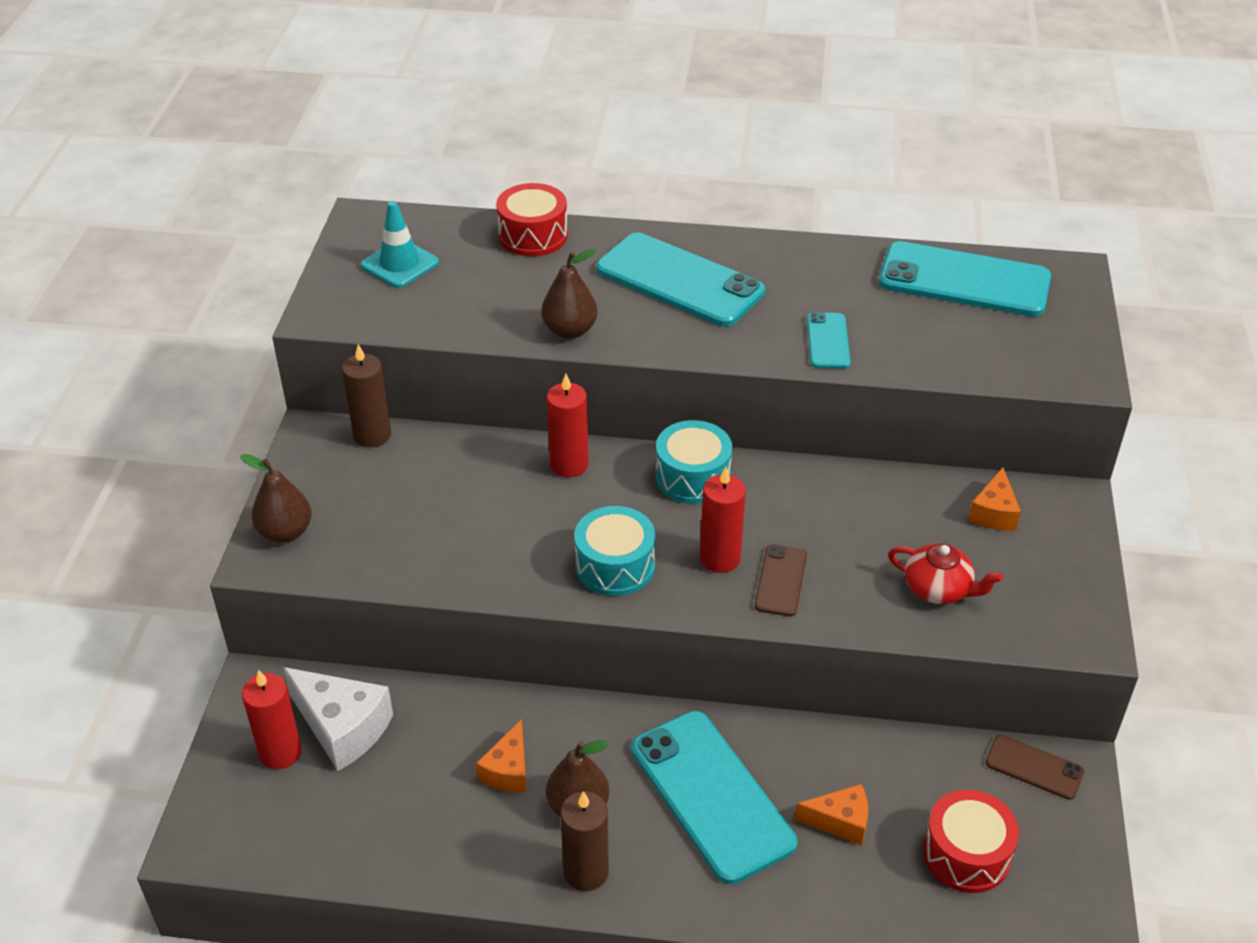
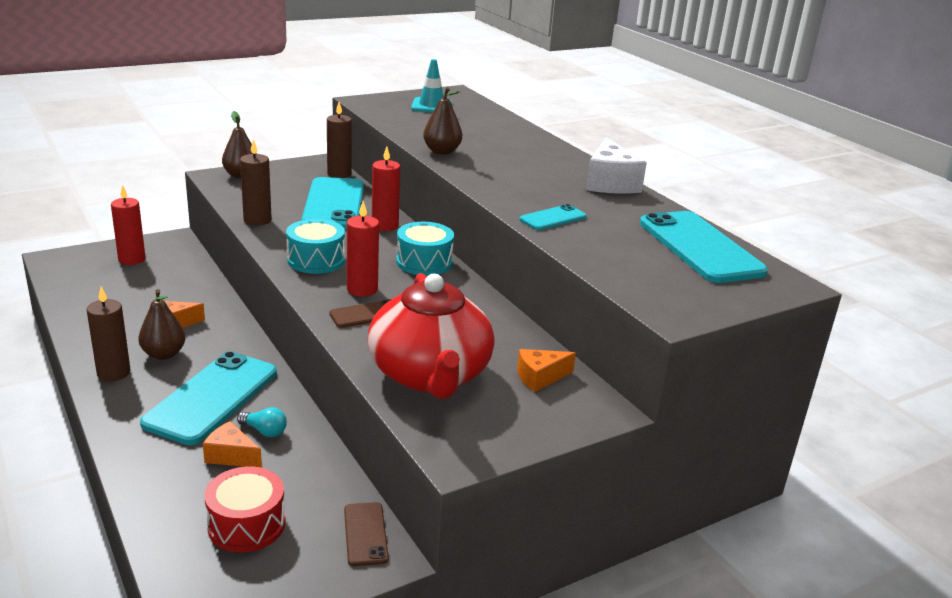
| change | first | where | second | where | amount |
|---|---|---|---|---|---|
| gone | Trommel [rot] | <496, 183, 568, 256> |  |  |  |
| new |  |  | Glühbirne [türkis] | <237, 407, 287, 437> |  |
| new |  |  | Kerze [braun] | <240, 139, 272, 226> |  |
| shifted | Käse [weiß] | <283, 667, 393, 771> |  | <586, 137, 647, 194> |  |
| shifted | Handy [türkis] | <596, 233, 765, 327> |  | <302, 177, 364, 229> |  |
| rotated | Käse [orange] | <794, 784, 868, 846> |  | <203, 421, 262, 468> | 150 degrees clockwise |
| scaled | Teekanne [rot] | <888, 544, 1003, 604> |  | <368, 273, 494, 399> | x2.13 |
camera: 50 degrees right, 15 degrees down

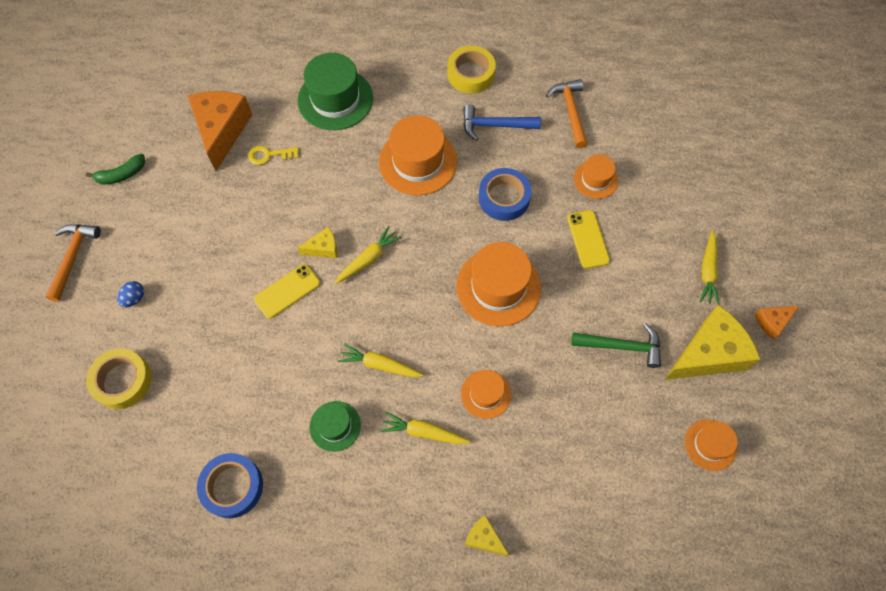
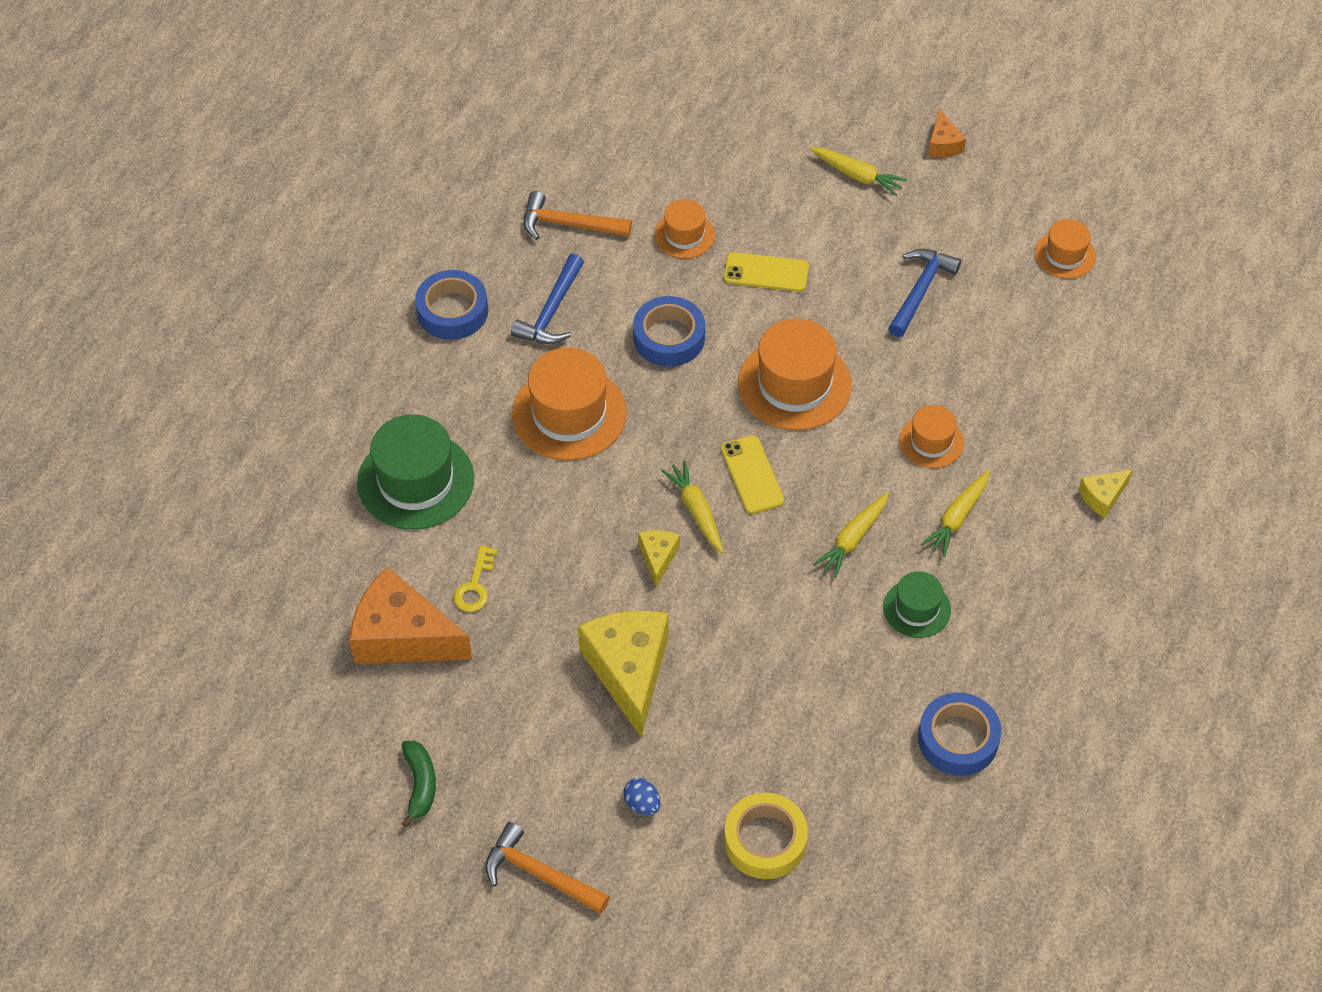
| change | first | where | second | where | amount |
|---|---|---|---|---|---|
| shifted | Handy [gelb] | <254, 264, 320, 319> |  | <721, 435, 784, 514> |  |
| shifted | Käse [gelb] | <665, 305, 760, 380> |  | <578, 611, 669, 738> |  |
| repainted | Klebeband [gelb] | <447, 46, 496, 94> | Klebeband [blau] | <415, 270, 488, 340> |  |
| repainted | Hammer [grün] | <571, 323, 661, 368> | Hammer [blau] | <888, 249, 961, 337> |  |
camera: 70 degrees left, 10 degrees down

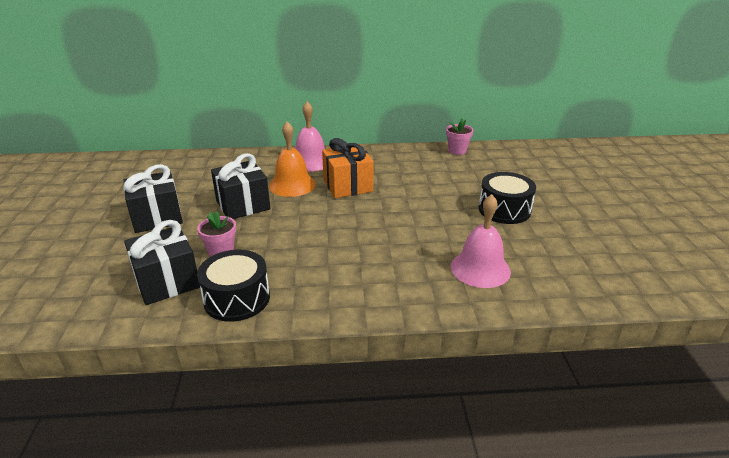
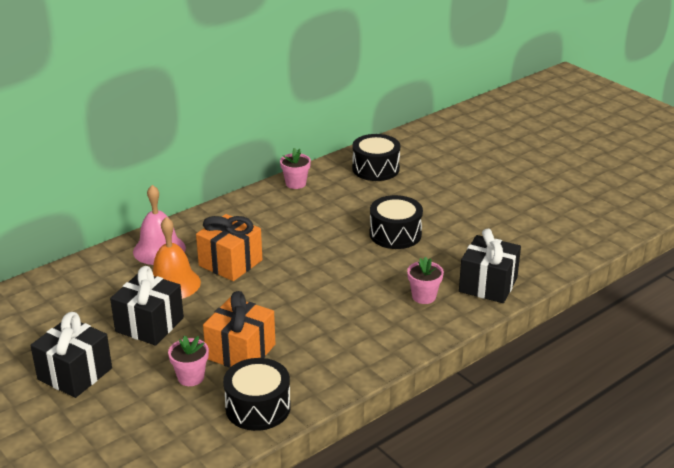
| change | first | where | second | where | amount |
|---|---|---|---|---|---|
| new |  |  | Geschenk [orange] | <203, 291, 275, 368> |  |
| new |  |  | Trommel [schwarz] | <352, 134, 400, 181> |  |
| shifted | Geschenk [schwarz] | <124, 220, 200, 305> |  | <459, 229, 521, 303> |  |
| swapped | Glocke [rosa] | <451, 194, 511, 288> | Blumentopf [rosa] | <407, 257, 444, 304> |  |
camera: 35 degrees left, 0 degrees up

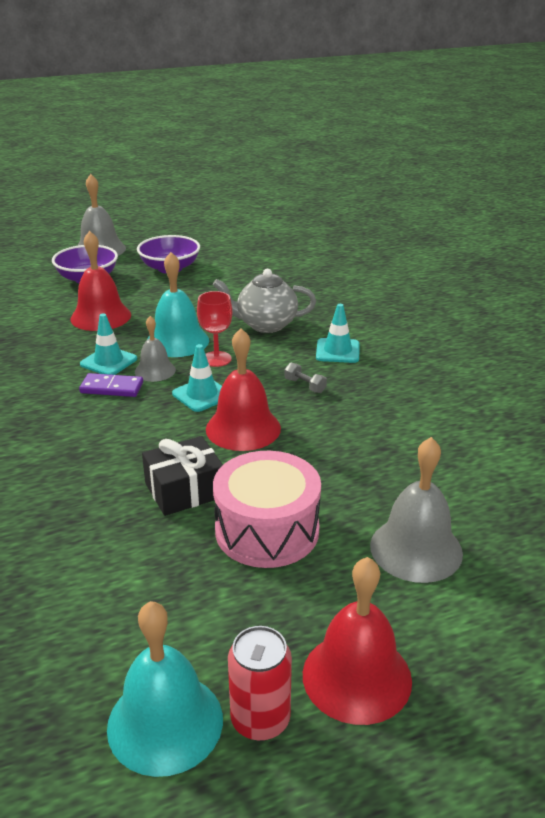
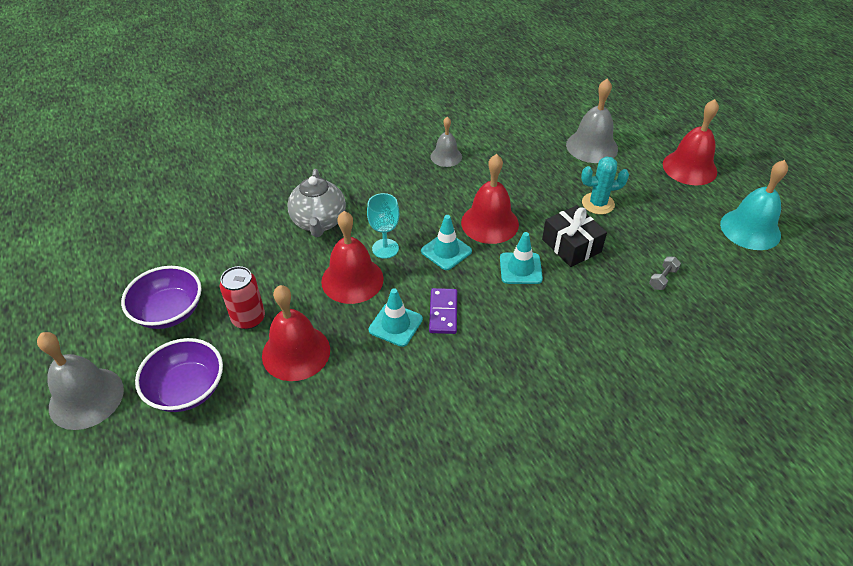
| change | first | where | second | where | amount |
|---|---|---|---|---|---|
| shifted | Glocke [grau] | <135, 316, 176, 382> |  | <431, 117, 462, 167> |  |
| shifted | Dose [rot] | <228, 626, 292, 741> |  | <220, 266, 265, 329> |  |
| shifted | Hantel [grau] | <285, 363, 327, 393> |  | <649, 257, 681, 290> |  |
| shifted | Leitkegel [türkis] | <316, 304, 360, 363> |  | <500, 232, 543, 284> |  |
| swapped | Trommel [rosa] | <213, 451, 321, 568> | Kaktus [türkis] | <581, 156, 629, 214> |  |
| repainted | Glocke [türkis] | <147, 252, 209, 357> | Glocke [rot] | <321, 211, 384, 304> |  |
| repainted | Kelch [rot] | <197, 291, 232, 367> | Kelch [türkis] | <367, 193, 400, 259> |  |
camera: 95 degrees left, 15 degrees up

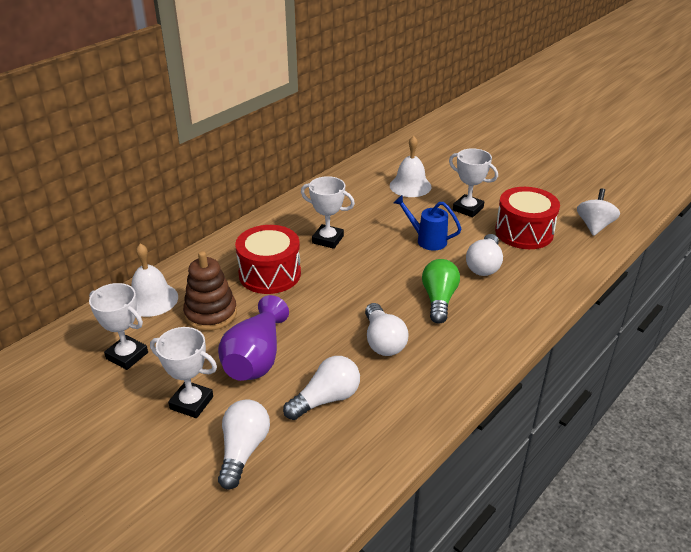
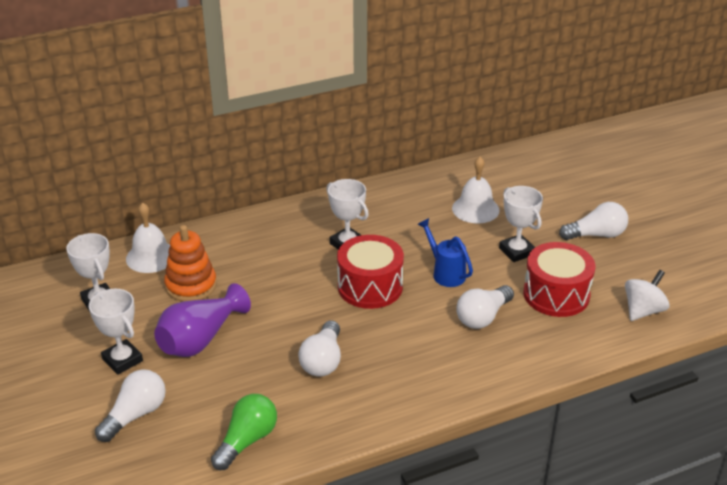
| change | first | where | second | where | amount |
|---|---|---|---|---|---|
| shifted | Trommel [rot] | <235, 225, 301, 294> |  | <337, 235, 404, 309> |  |
| shifted | Glühbirne [weiß] | <283, 356, 360, 420> |  | <559, 202, 628, 240> |  |
| shifted | Glühbirne [grün] | <422, 259, 460, 324> |  | <211, 394, 277, 470> |  |
| repainted | Stapelspielzeug [braun] | <183, 251, 237, 331> | Stapelspielzeug [orange] | <164, 225, 217, 302> |  |
camera: 25 degrees right, 0 degrees up

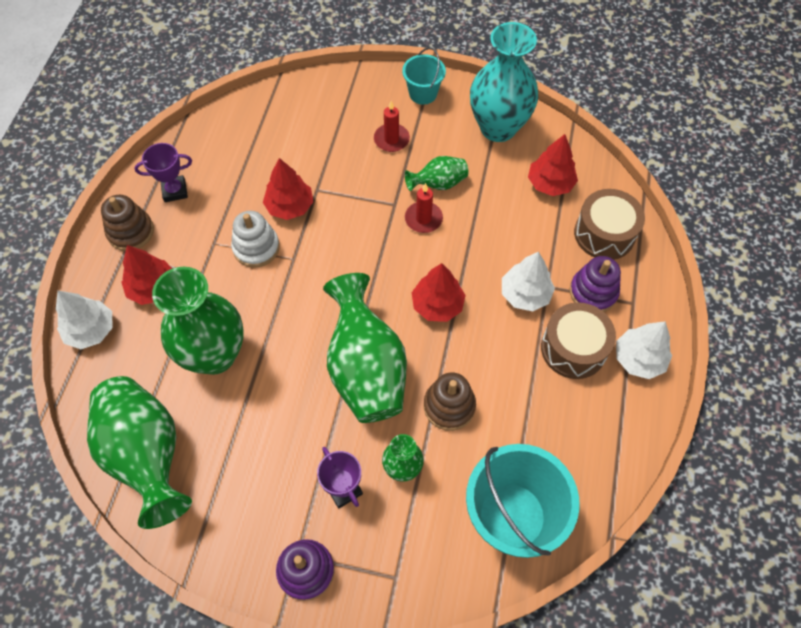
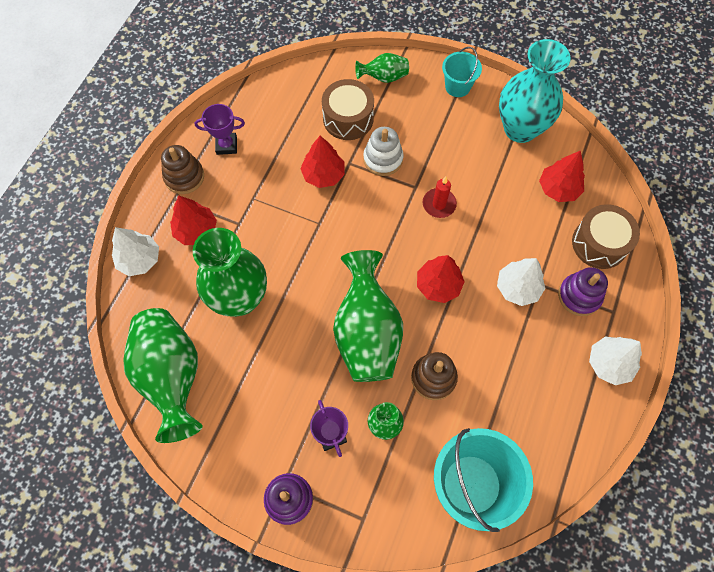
| change | first | where | second | where | amount |
|---|---|---|---|---|---|
| gone | Kerze [rot] | <374, 101, 410, 152> |  |  |  |
| shifted | Stapelspielzeug [weiß] | <231, 211, 280, 268> |  | <363, 127, 403, 176> |  |
| shifted | Vase [grün] | <405, 156, 468, 191> |  | <355, 53, 409, 83> |  |
| shifted | Trommel [braun] | <541, 302, 616, 379> |  | <322, 79, 374, 140> |  |
camera: 10 degrees right, 5 degrees up

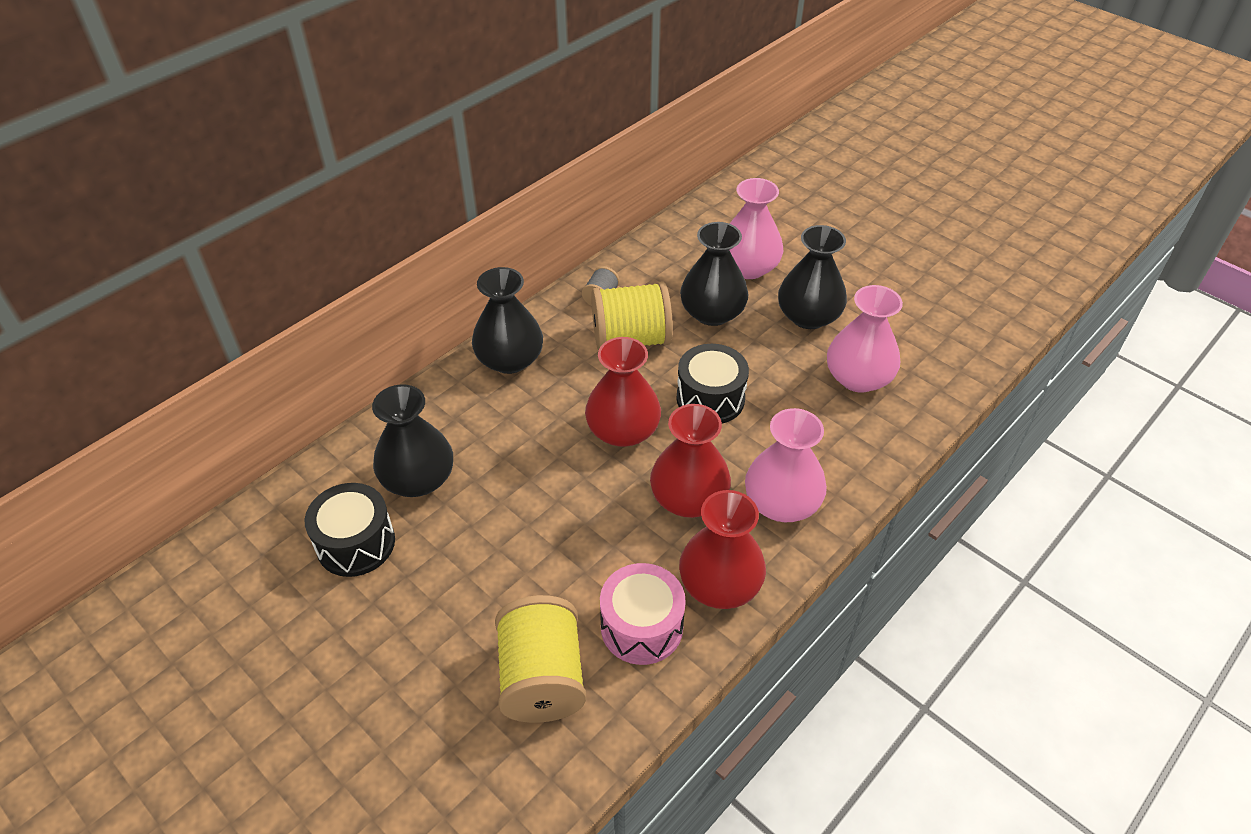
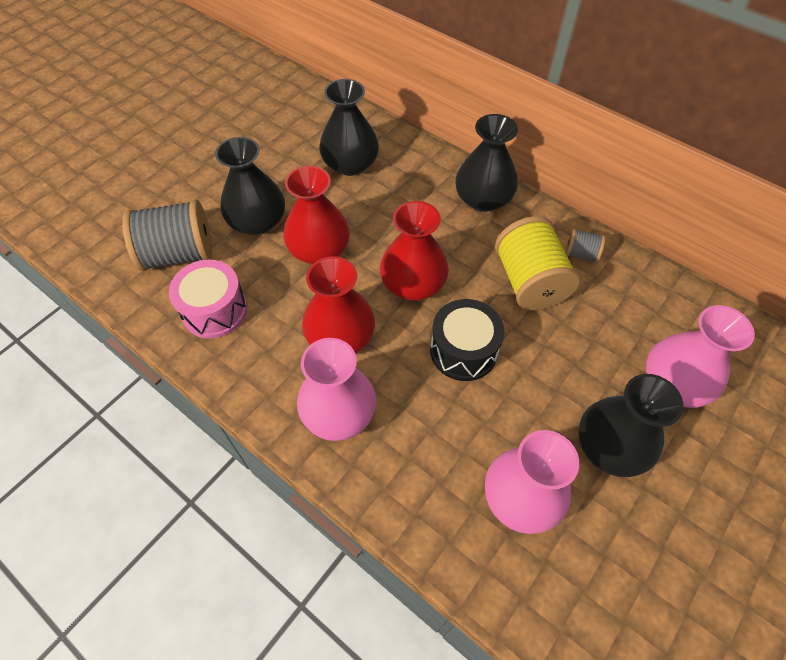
| change | first | where | second | where | amount |
|---|---|---|---|---|---|
| gone | Trommel [schwarz] | <305, 483, 395, 577> |  |  |  |
| shifted | Vase [rot] | <679, 490, 766, 609> |  | <283, 166, 350, 264> |  |
| shifted | Vase [schwarz] | <680, 222, 749, 326> |  | <215, 137, 285, 235> |  |
| repainted | Garnrolle [gelb] | <495, 595, 586, 723> | Garnrolle [grau] | <122, 200, 212, 271> |  |
camera: 85 degrees right, 10 degrees up

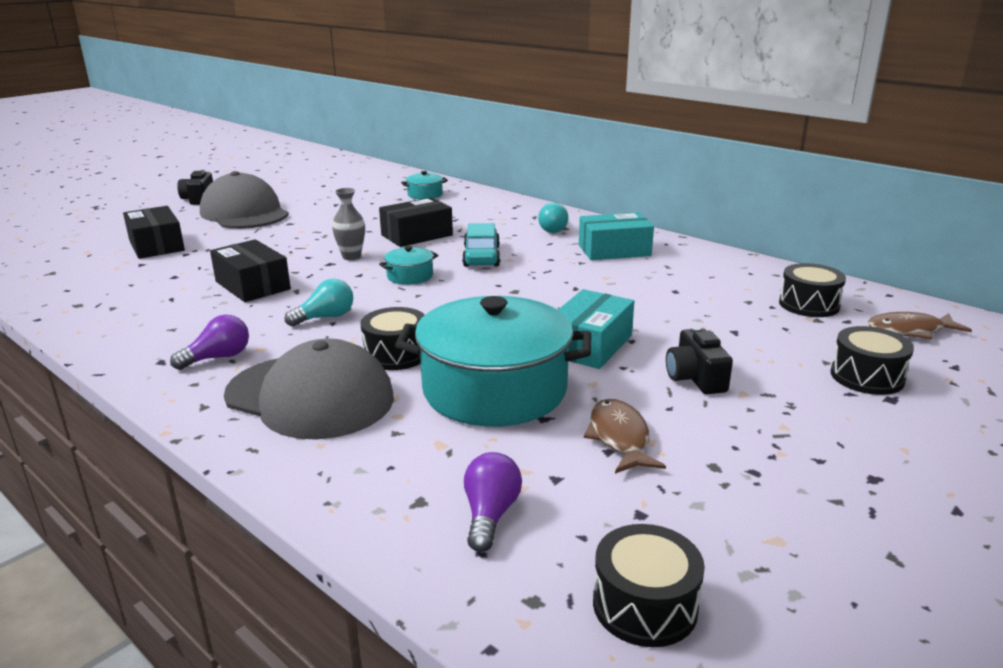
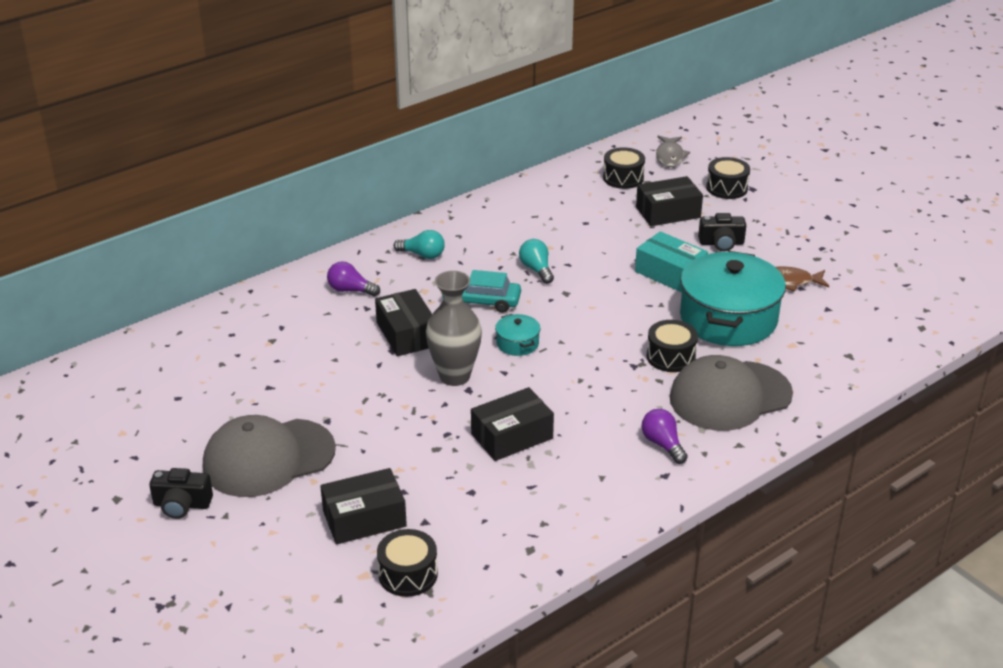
| change | first | where | second | where | amount |
|---|---|---|---|---|---|
| gone | Kochtopf [türkis] | <401, 171, 448, 199> |  |  |  |
| gone | Schachtel [türkis] | <579, 212, 654, 260> |  |  |  |
| new |  |  | Schachtel [schwarz] | <636, 176, 703, 226> |  |
| shifted | Glühbirne [türkis] | <285, 279, 353, 327> |  | <519, 239, 554, 284> |  |
| shifted | Glühbirne [lila] | <464, 452, 522, 552> |  | <327, 261, 380, 297> |  |
| shifted | Trommel [schwarz] | <593, 524, 705, 647> |  | <377, 529, 438, 597> |  |
| repainted | Fisch [braun] | <867, 312, 972, 340> | Fisch [grau] | <656, 136, 690, 167> |  |
| rotated | Kappe [grau] | <224, 338, 394, 440> |  | <670, 355, 793, 431> | 150 degrees counterclockwise |
| scaled | Vase [grau] | <332, 188, 365, 260> |  | <426, 271, 482, 386> | x1.69 |
camera: 80 degrees left, 10 degrees up

